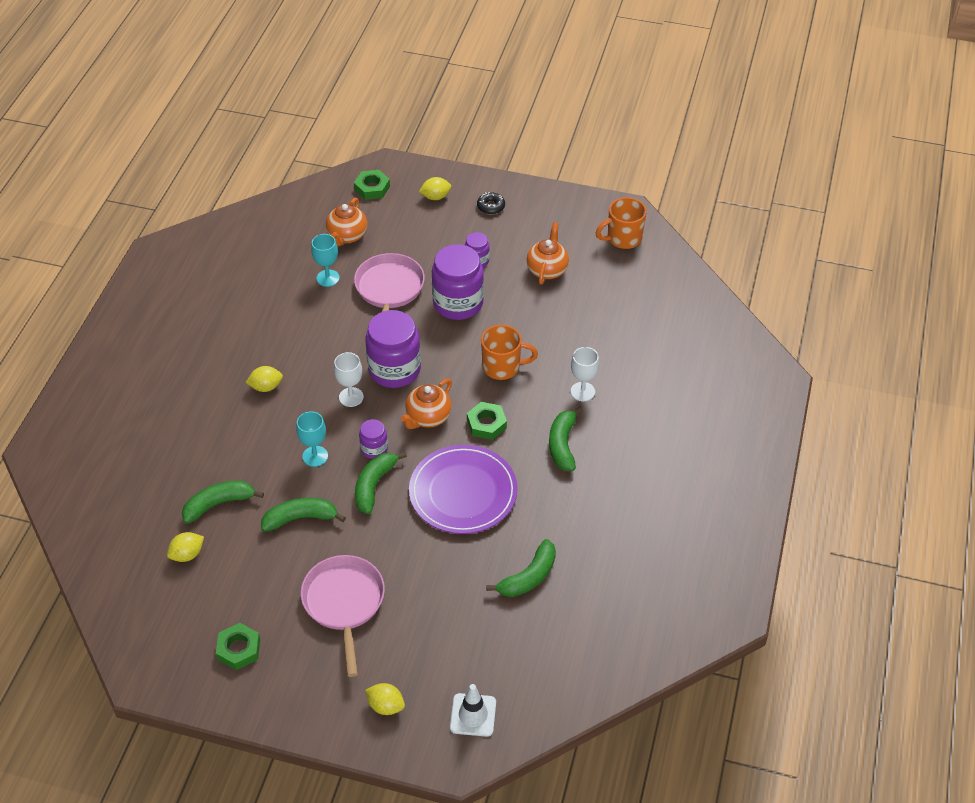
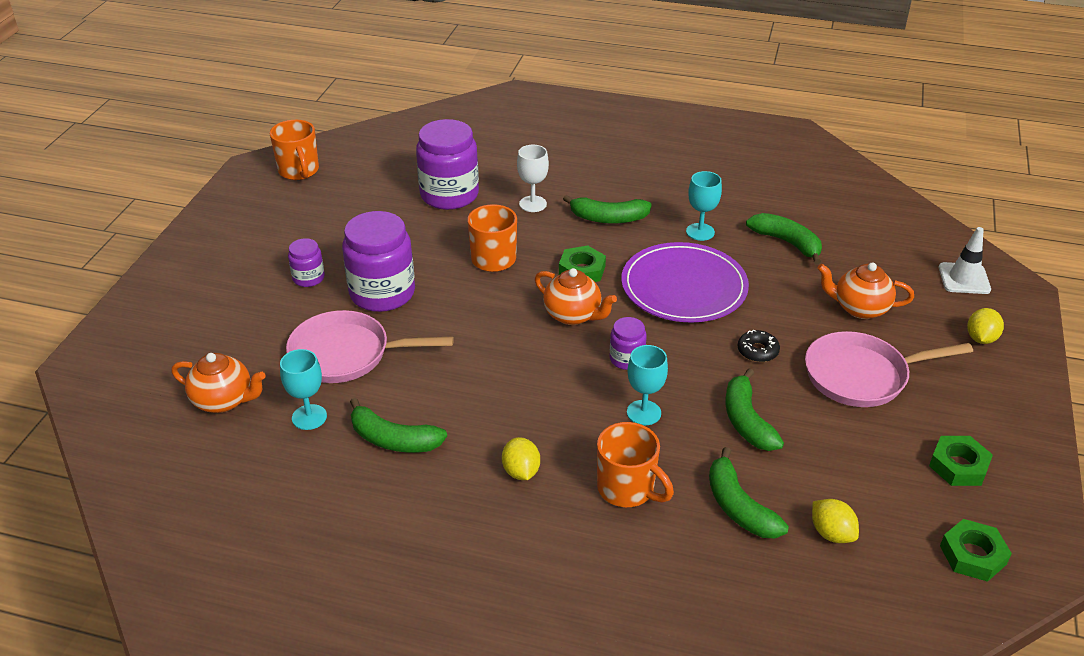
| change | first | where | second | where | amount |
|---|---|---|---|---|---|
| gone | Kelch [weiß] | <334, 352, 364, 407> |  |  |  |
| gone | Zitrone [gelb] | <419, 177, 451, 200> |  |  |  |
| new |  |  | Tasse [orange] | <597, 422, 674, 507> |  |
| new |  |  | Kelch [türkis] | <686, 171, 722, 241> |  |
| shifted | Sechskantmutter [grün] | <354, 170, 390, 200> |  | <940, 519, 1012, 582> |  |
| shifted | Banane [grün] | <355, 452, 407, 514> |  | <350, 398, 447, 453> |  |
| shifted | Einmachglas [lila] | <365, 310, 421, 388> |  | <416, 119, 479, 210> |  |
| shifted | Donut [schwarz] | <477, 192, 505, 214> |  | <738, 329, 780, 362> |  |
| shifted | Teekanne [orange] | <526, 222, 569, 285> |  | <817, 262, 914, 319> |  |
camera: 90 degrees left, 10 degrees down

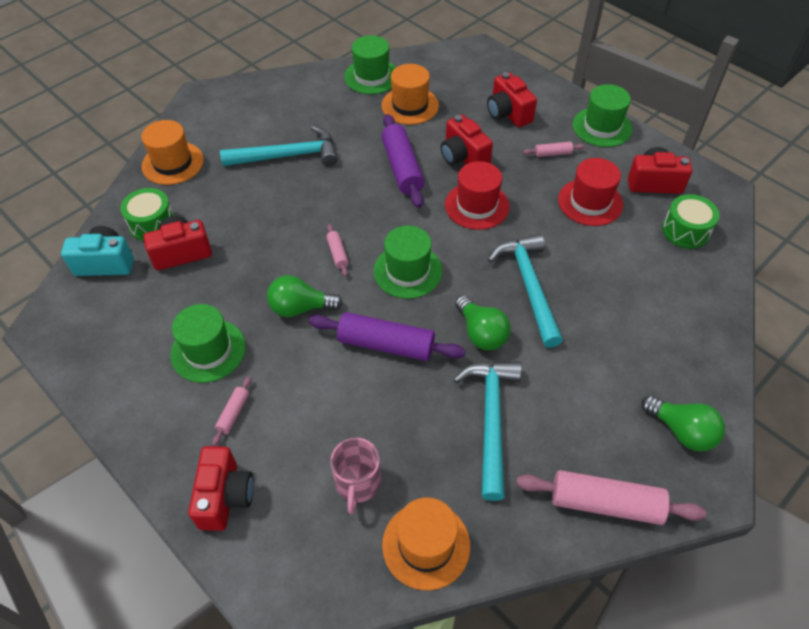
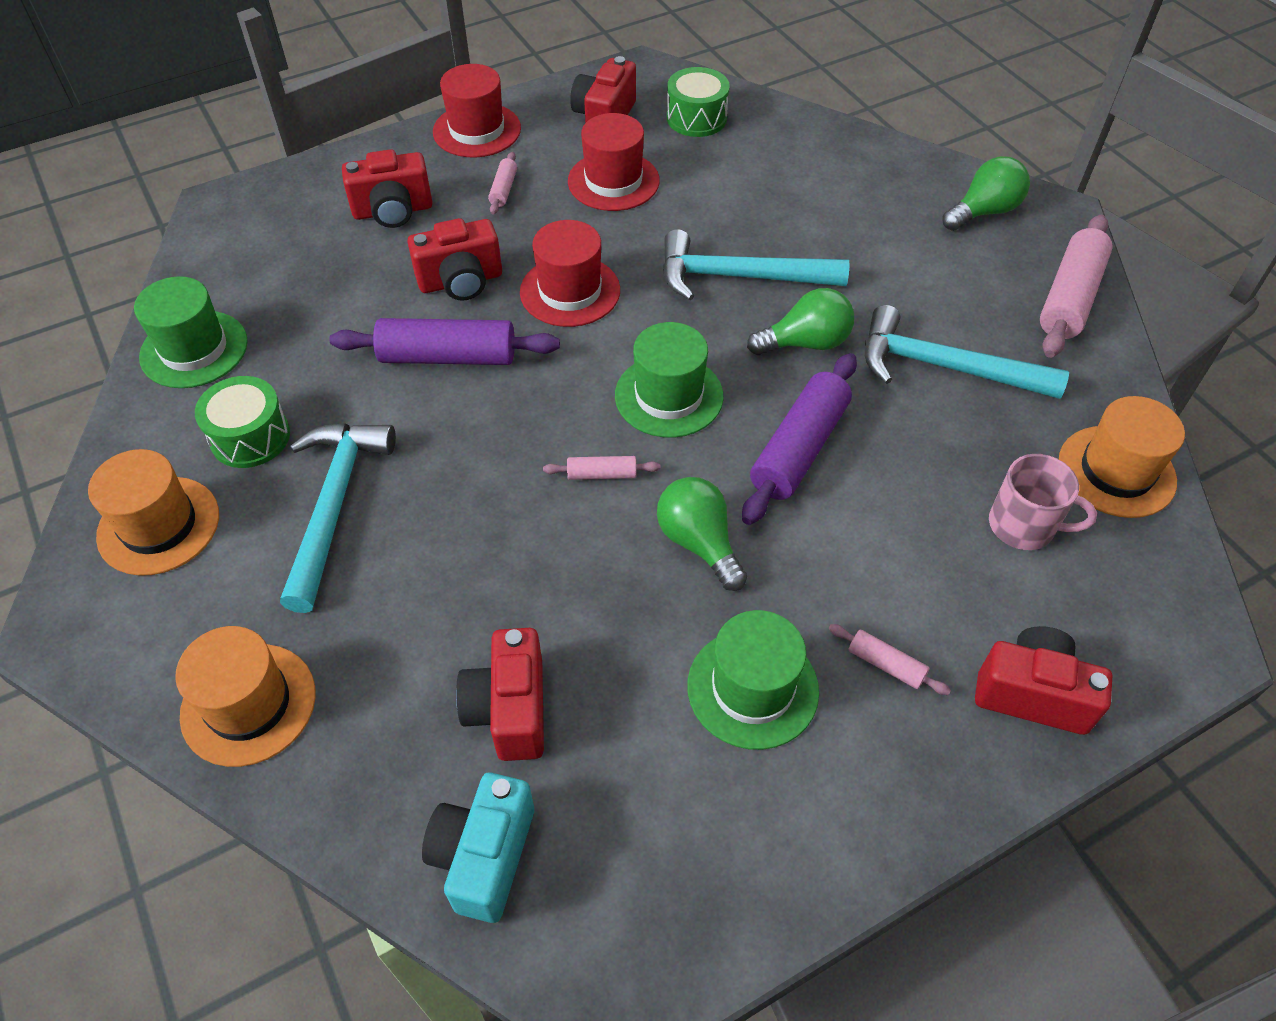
| change | first | where | second | where | amount |
|---|---|---|---|---|---|
| shifted | Trommel [grün] | <120, 188, 174, 241> |  | <195, 376, 290, 468> |  |
| shifted | Hut [orange] | <381, 64, 439, 125> |  | <88, 449, 219, 576> |  |
| repainted | Hut [grün] | <573, 84, 632, 147> | Hut [rot] | <433, 64, 521, 158> |  |
| rotated | Glühbirne [grün] | <267, 275, 343, 317> |  | <657, 477, 747, 591> | 135 degrees clockwise |
camera: 75 degrees left, 0 degrees up

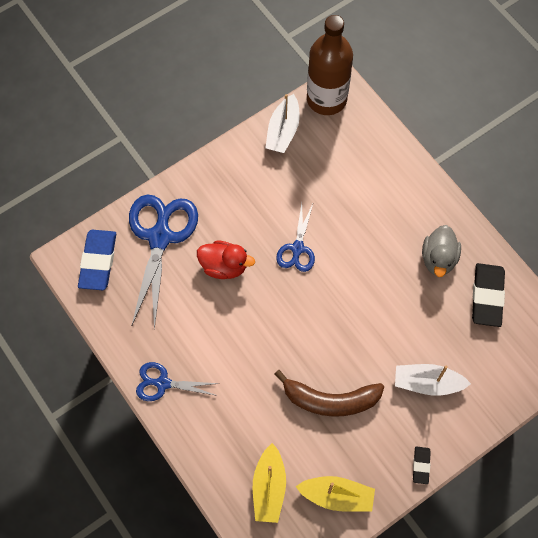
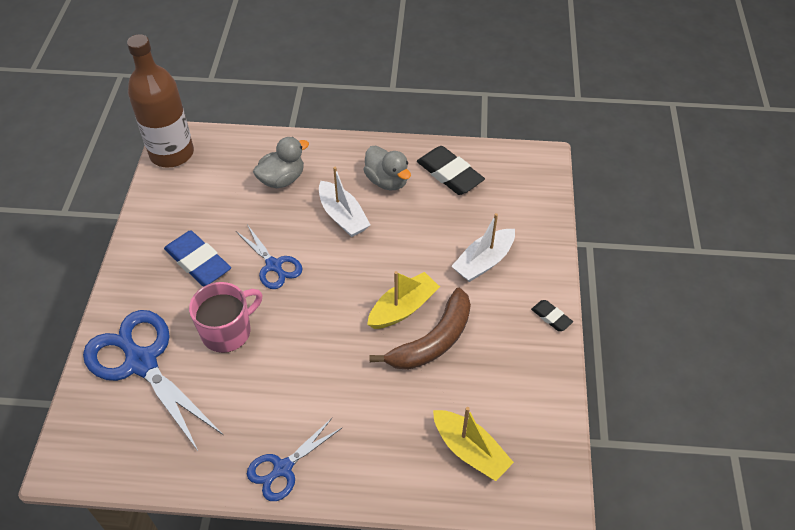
| change | first | where | second | where | amount |
|---|---|---|---|---|---|
| new |  |  | Ente [grau] | <253, 137, 309, 188> |  |
| shifted | Radiergummi [blau] | <78, 230, 116, 290> |  | <164, 230, 231, 286> |  |
| shifted | Boot [weiß] | <265, 94, 300, 153> |  | <319, 167, 370, 237> |  |
| shifted | Boot [gelb] | <295, 476, 375, 512> |  | <367, 271, 440, 329> |  |
| swapped | Ente [rot] | <197, 241, 255, 279> | Tasse [rosa] | <189, 282, 263, 353> |  |
camera: 50 degrees left, 15 degrees down

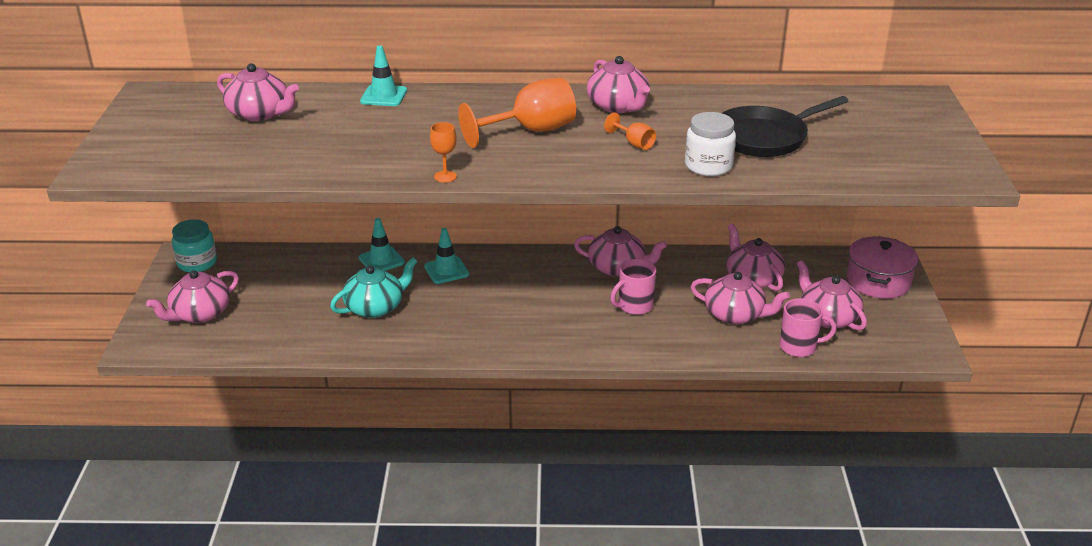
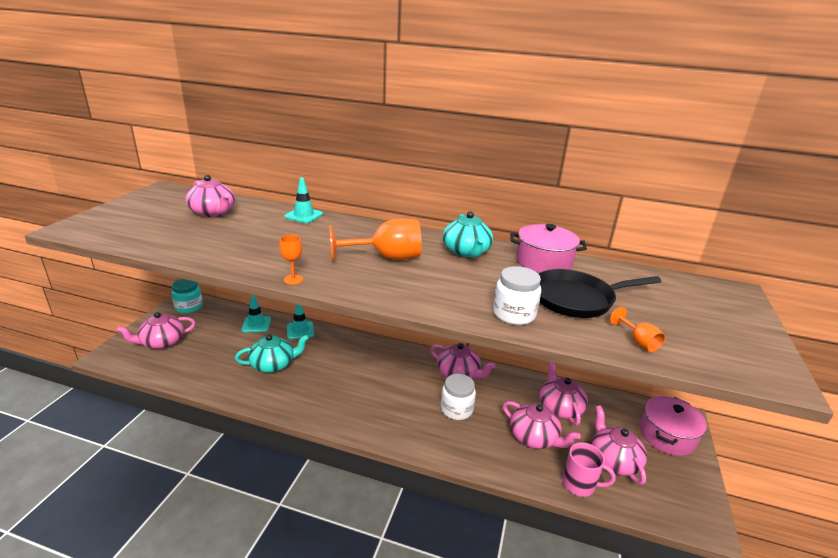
| change | first | where | second | where | amount |
|---|---|---|---|---|---|
| new |  |  | Kochtopf [rosa] | <511, 224, 587, 273> |  |
| shifted | Leitkegel [türkis] | <424, 228, 469, 284> |  | <241, 295, 271, 332> |  |
| shifted | Kelch [orange] | <604, 112, 656, 150> |  | <610, 307, 665, 352> |  |
| swapped | Tasse [rosa] | <610, 259, 656, 315> | Einmachglas [weiß] | <441, 374, 476, 420> |  |
| repainted | Teekanne [rosa] | <587, 56, 650, 113> | Teekanne [türkis] | <443, 211, 493, 257> |  |
camera: 15 degrees right, 5 degrees down

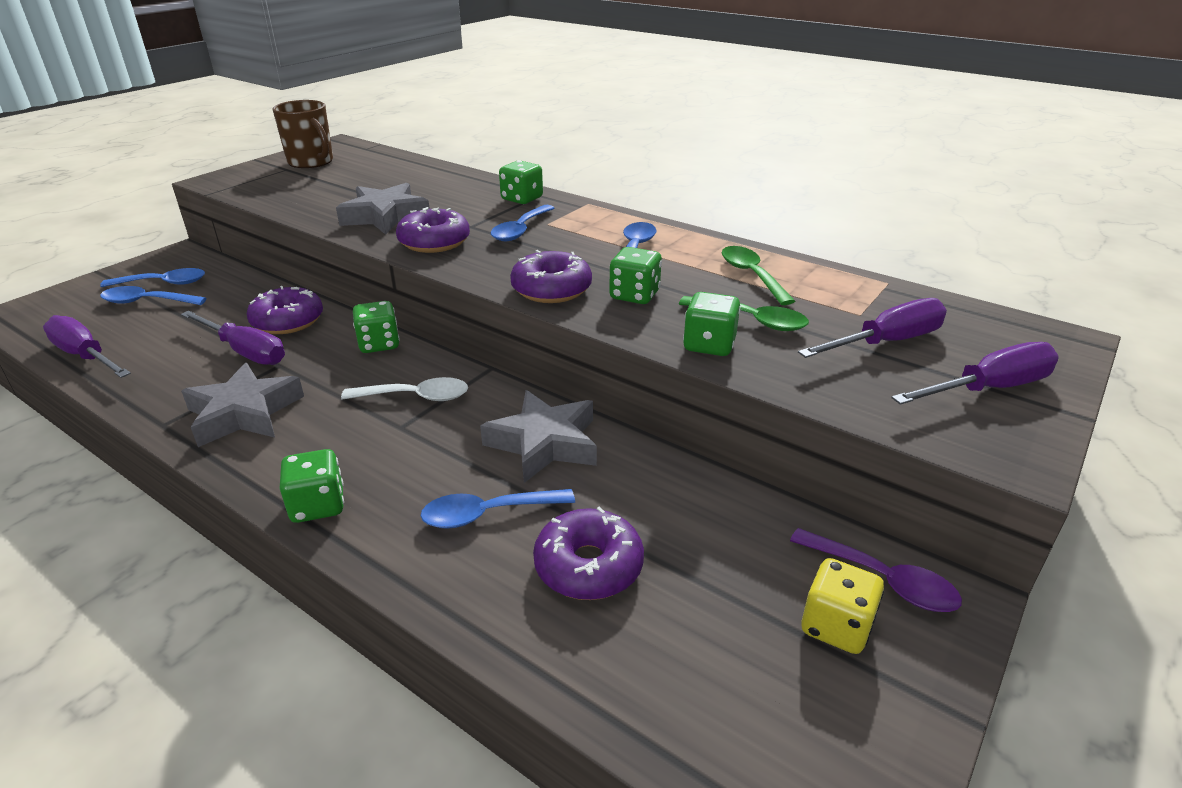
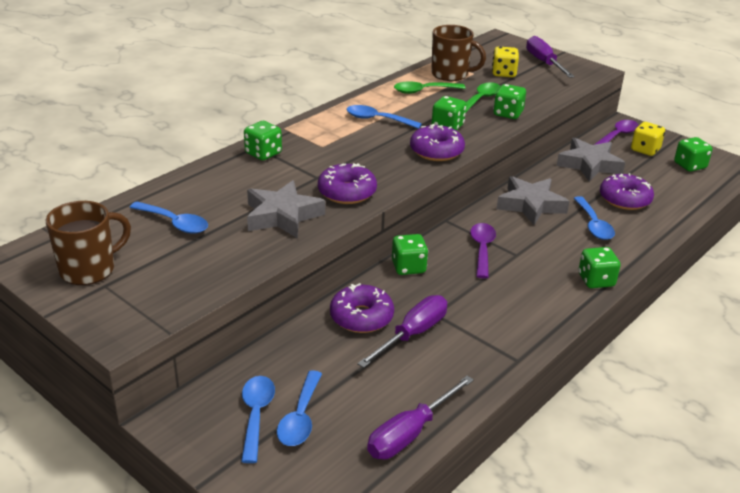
| change | first | where | second | where | amount |
|---|---|---|---|---|---|
| new |  |  | Tasse [braun] | <431, 25, 486, 81> |  |
| new |  |  | Spielwürfel [grün] | <674, 137, 712, 172> |  |
| shifted | Stern [grau] | <181, 363, 304, 447> |  | <557, 137, 625, 182> |  |
| shifted | Löffel [blau] | <491, 205, 554, 241> |  | <129, 202, 208, 234> |  |
| swapped | Schraubenzieher [lila] | <798, 298, 947, 358> | Spielwürfel [gelb] | <492, 46, 519, 77> |  |
| repainted | Löffel [weiß] | <341, 377, 468, 401> | Löffel [lila] | <470, 223, 496, 278> |  |
camera: 85 degrees left, 0 degrees up

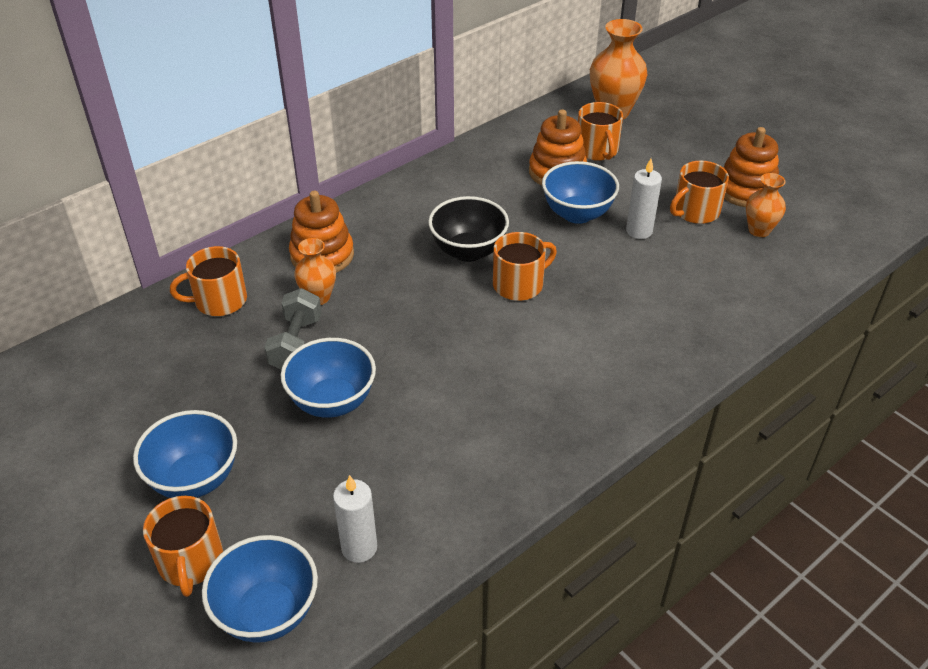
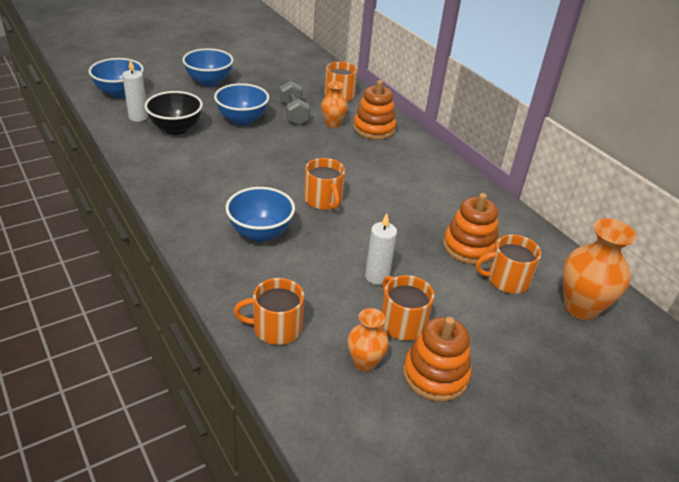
| change | first | where | second | where | amount |
|---|---|---|---|---|---|
| shifted | Tasse [orange] | <143, 496, 223, 597> |  | <234, 278, 304, 345> |  |
| shifted | Schüssel [schwarz] | <428, 196, 509, 262> |  | <145, 91, 203, 135> |  |
| shifted | Schüssel [blau] | <542, 161, 619, 224> |  | <226, 187, 295, 242> |  |
| rotated | Hantel [grau] | <264, 288, 322, 370> |  | <280, 81, 310, 125> | 60 degrees clockwise |
camera: 95 degrees right, 5 degrees down

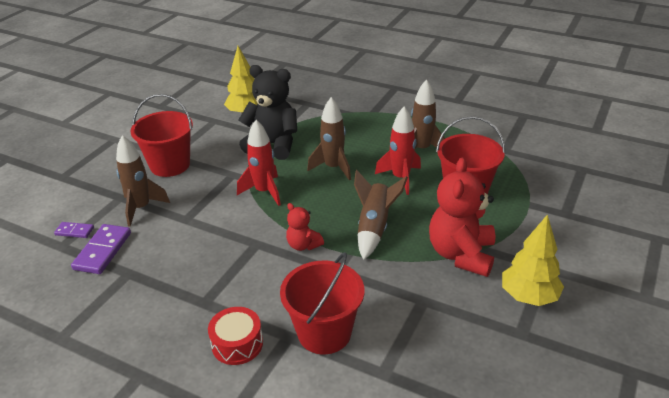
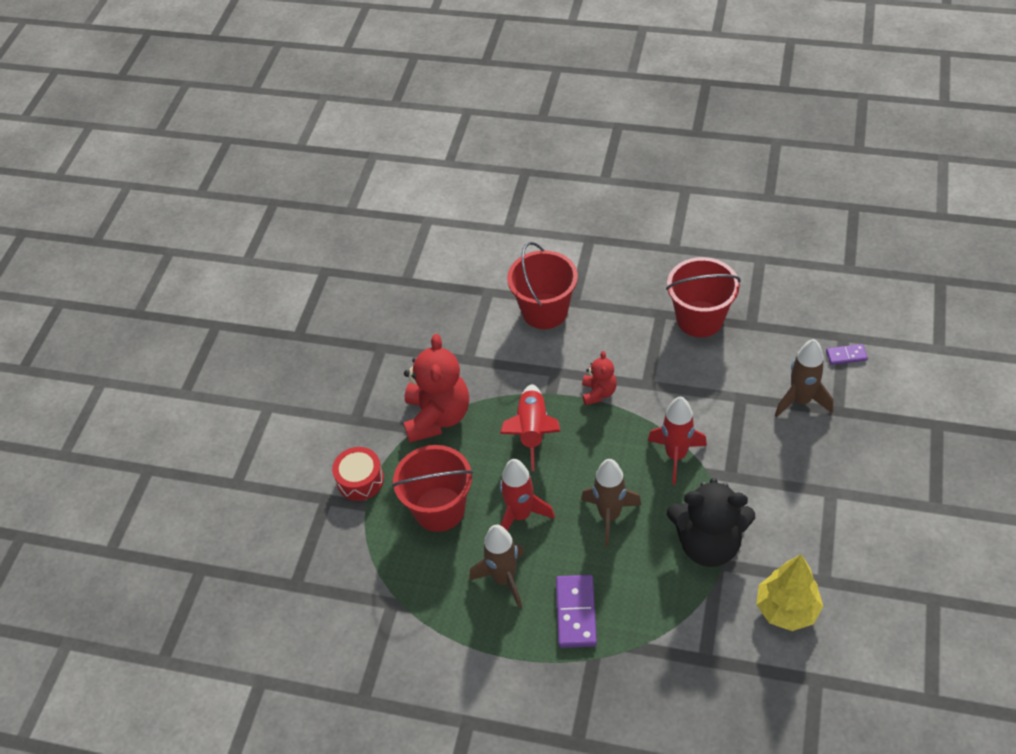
| change | first | where | second | where | amount |
|---|---|---|---|---|---|
| gone | Baum [gelb] | <502, 214, 564, 306> |  |  |  |
| shifted | Dominostein [lila] | <71, 224, 131, 274> |  | <556, 575, 597, 648> |  |
| shifted | Eimer [rot] | <130, 94, 193, 177> |  | <666, 257, 741, 337> |  |
| shifted | Trommel [rot] | <208, 307, 263, 365> |  | <332, 447, 384, 501> |  |
| repainted | Rakete [braun] | <354, 170, 408, 260> | Rakete [rot] | <500, 384, 561, 471> |  |
| rotated | Teddybär [rot] | <286, 203, 324, 251> |  | <582, 351, 617, 405> | 60 degrees clockwise |
camera: 170 degrees right, 15 degrees up

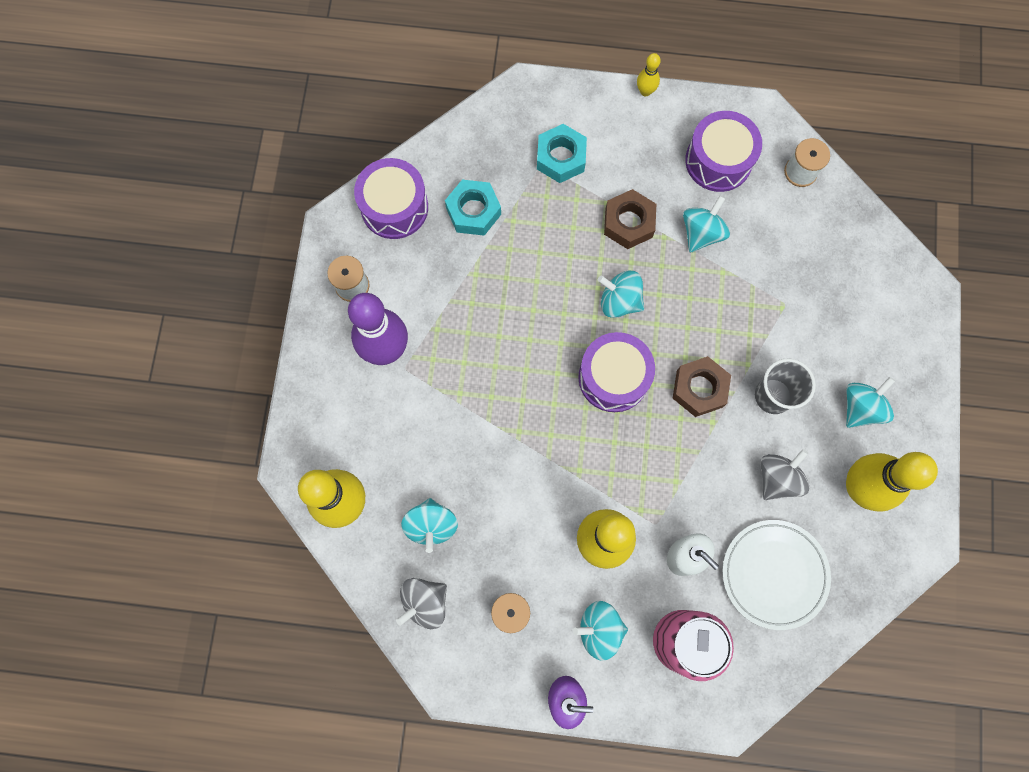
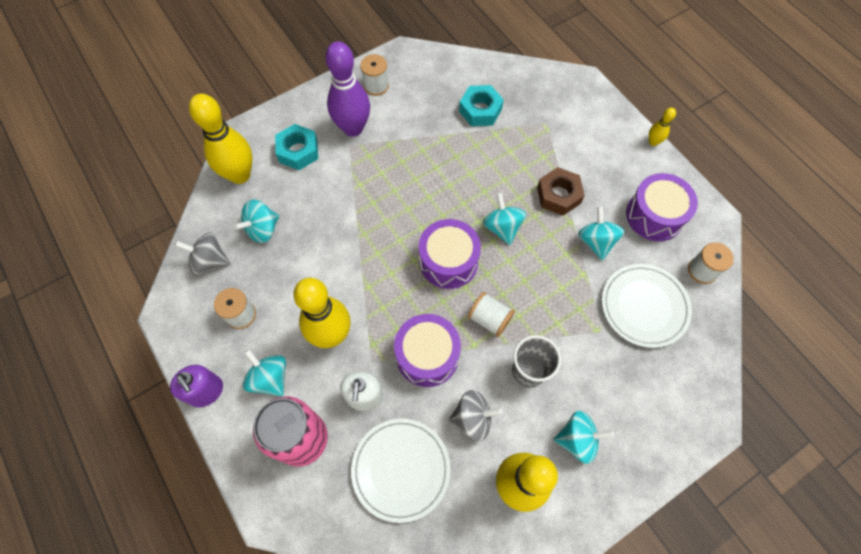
| change | first | where | second | where | amount |
|---|---|---|---|---|---|
| new |  |  | Teller [weiß] | <602, 264, 692, 348> |  |
| shifted | Trommel [lila] | <354, 158, 428, 239> |  | <394, 314, 461, 387> |  |
| shifted | Sechskantmutter [türkis] | <537, 124, 587, 183> |  | <275, 124, 318, 170> |  |
| swapped | Sechskantmutter [braun] | <673, 356, 731, 417> | Garnrolle [weiß] | <468, 292, 515, 337> |  |
| rotated | Kreisel [türkis] | <683, 195, 730, 252> |  | <578, 206, 625, 260> | 90 degrees counterclockwise |
camera: 50 degrees right, 10 degrees down

